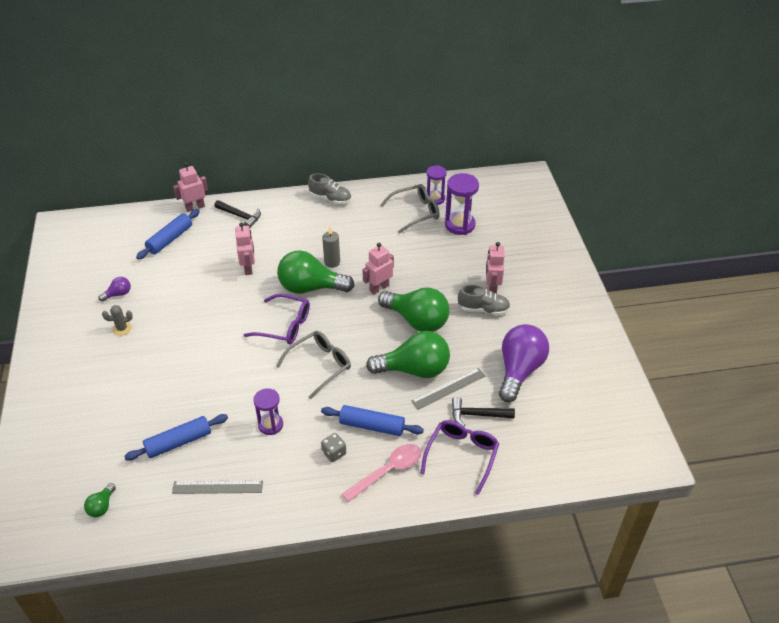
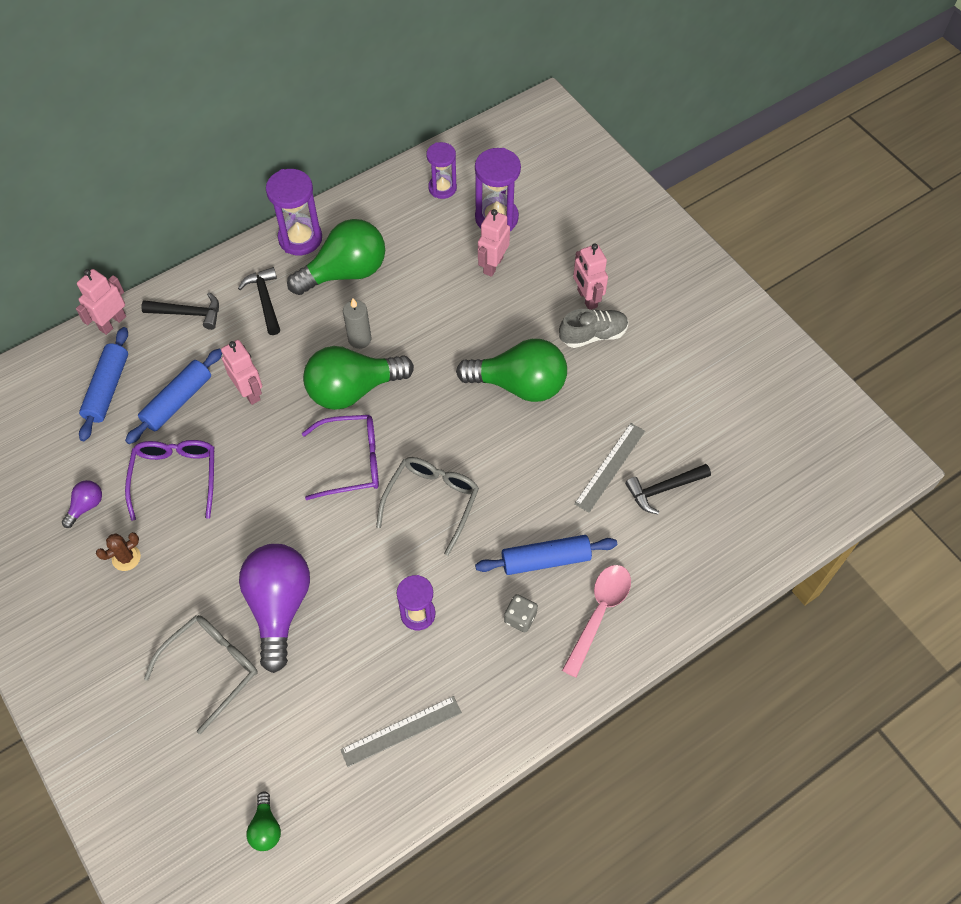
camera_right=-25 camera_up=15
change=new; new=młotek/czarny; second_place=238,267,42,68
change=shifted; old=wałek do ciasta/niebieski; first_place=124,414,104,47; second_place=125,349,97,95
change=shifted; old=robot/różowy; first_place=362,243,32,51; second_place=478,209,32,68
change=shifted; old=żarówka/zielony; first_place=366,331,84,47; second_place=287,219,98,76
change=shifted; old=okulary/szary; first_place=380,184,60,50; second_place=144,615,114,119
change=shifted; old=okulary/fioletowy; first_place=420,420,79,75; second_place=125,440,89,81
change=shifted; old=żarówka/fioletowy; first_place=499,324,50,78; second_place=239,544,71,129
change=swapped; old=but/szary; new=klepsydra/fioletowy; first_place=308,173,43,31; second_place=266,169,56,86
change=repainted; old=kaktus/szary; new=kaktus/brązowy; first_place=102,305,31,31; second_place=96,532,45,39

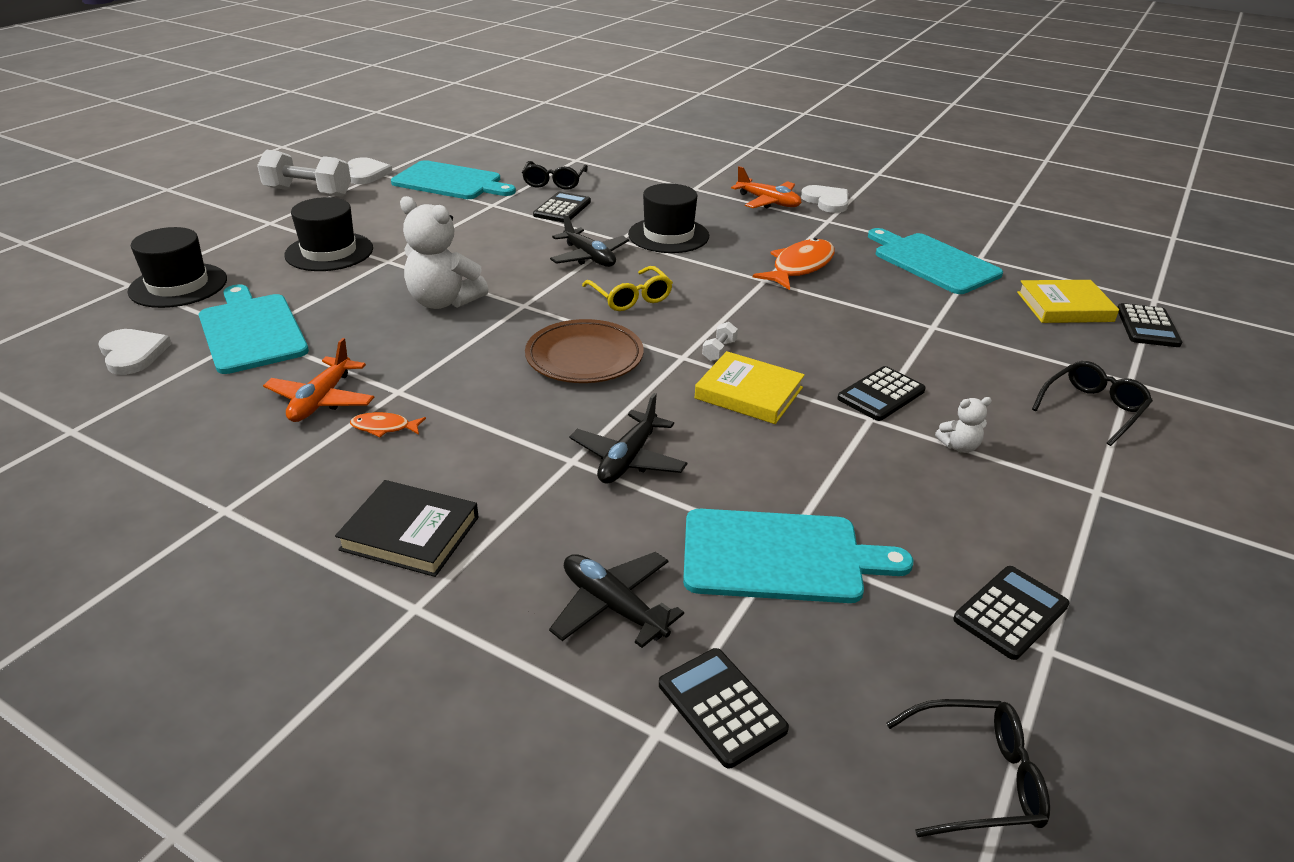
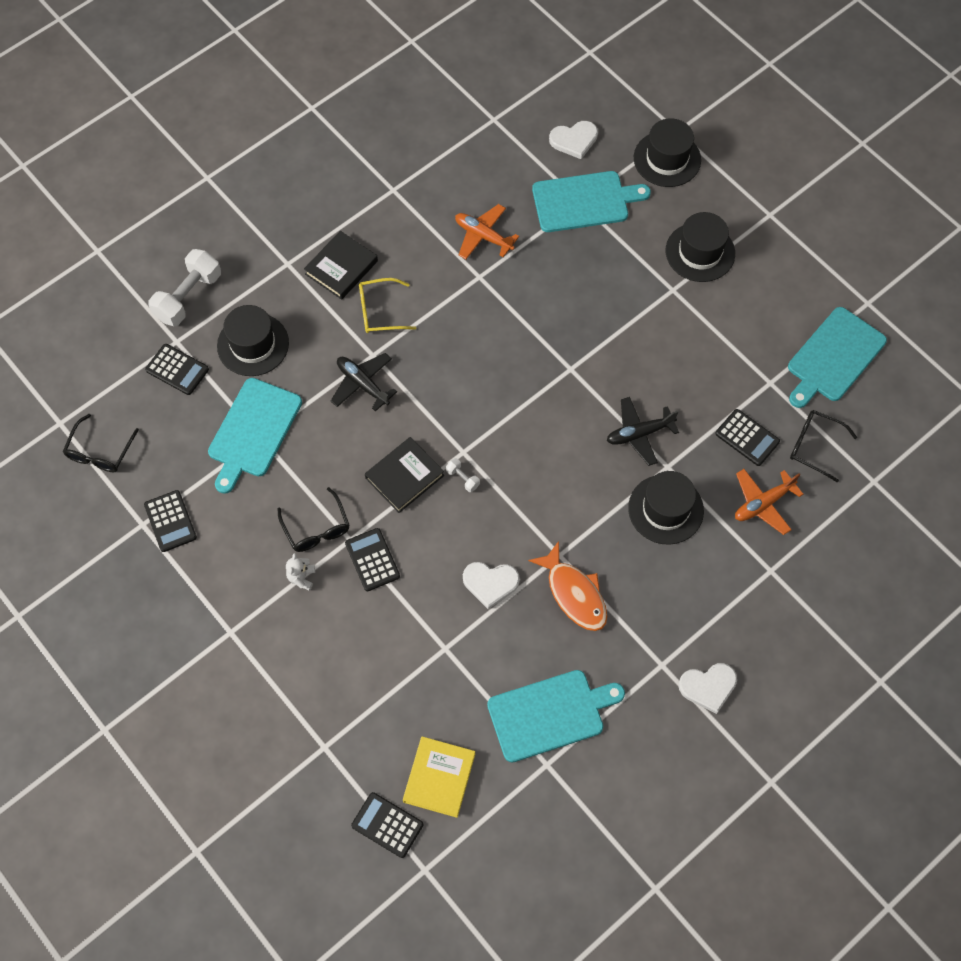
camera_right=110 camera_up=30
change=gone; old=ryba/pomarańczowy; first_place=350,412,76,26
change=gone; old=miś/biały; first_place=400,196,88,113
change=gone; old=talerz/brązowy; first_place=525,319,118,64
change=shifted; old=hantel/biały; first_place=257,150,94,47; second_place=148,249,73,77
change=shifted; old=serce/biały; first_place=348,157,44,27; second_place=463,562,57,47
change=shifted; old=okulary/żółty; first_place=582,266,91,45; second_place=359,278,57,55
change=shifted; old=samolot/pomarańczowy; first_place=731,166,71,42; second_place=735,469,68,66
change=shifted; old=okulary/czarny; first_place=1032,361,121,85; second_place=277,487,72,65
change=swapped; old=samolot/czarny; new=kapelusz/czarny; first_place=549,552,135,96; second_place=217,305,72,71
change=repainted; old=książka/żółty; new=książka/czarny; first_place=695,351,110,73; second_place=365,437,79,76
change=rotated; old=kalkulator/czarny; first_place=659,648,130,120; second_place=145,344,64,51; degrees=45

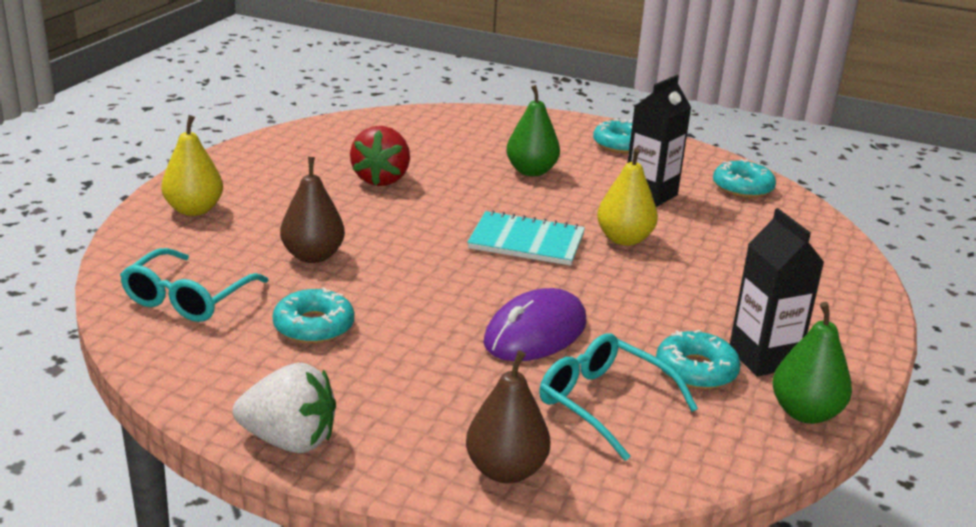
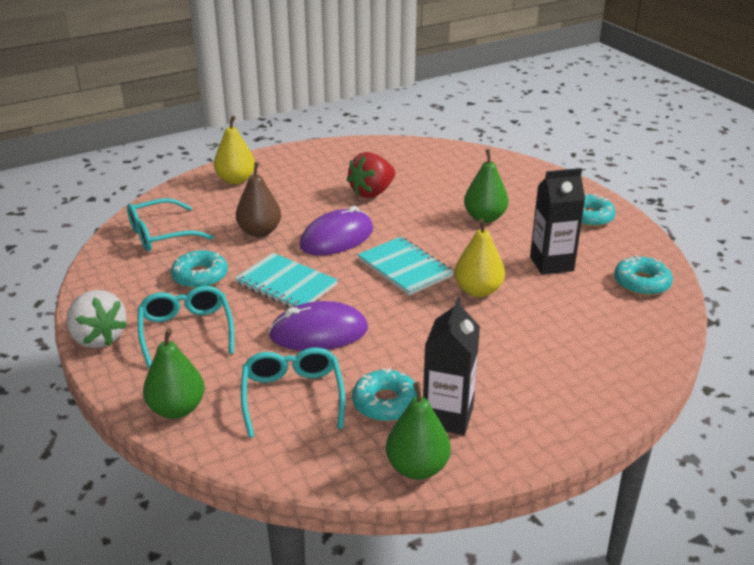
camera_right=40 camera_up=5
change=new; new=okulary/turkusowy; second_place=138,286,96,82
change=new; new=zeszyt/turkusowy; second_place=235,253,103,54
change=new; new=myszka/fioletowy; second_place=300,206,73,49
change=repainted; old=gruszka/brązowy; new=gruszka/zielony; first_place=466,350,84,133; second_place=143,328,62,91

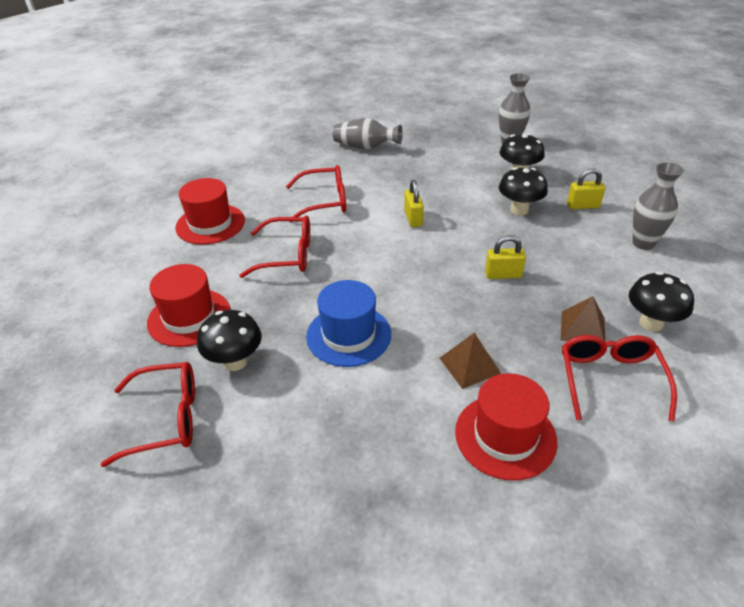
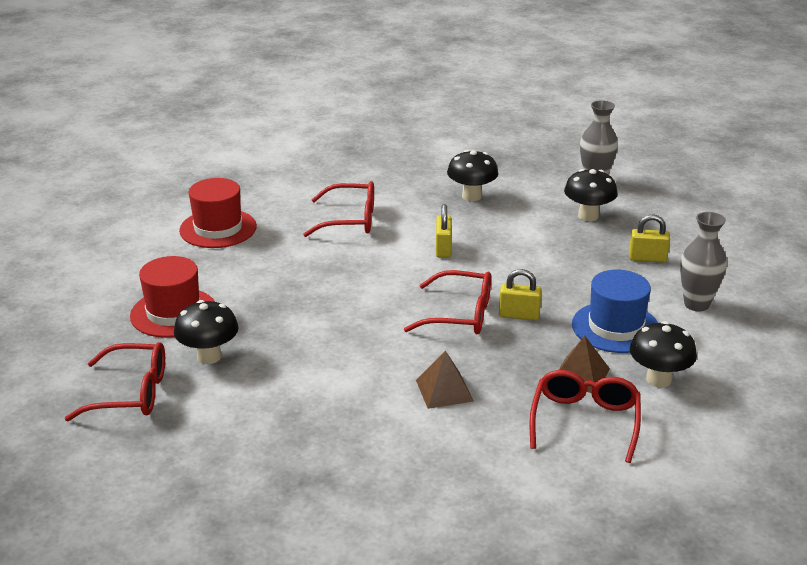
camera_right=10 camera_up=-10
change=gone; old=wazon/szary; first_place=333,118,70,32
change=gone; old=kapelusz/czerwony; first_place=455,373,103,108
change=shifted; old=okulary/czerwony; first_place=239,215,71,63; second_place=404,270,87,64
change=shifted; old=kapelusz/niebieski; first_place=306,280,85,87; second_place=572,270,86,83
change=shifted; old=grzyb/czarny; first_place=499,167,49,48; second_place=447,150,51,51

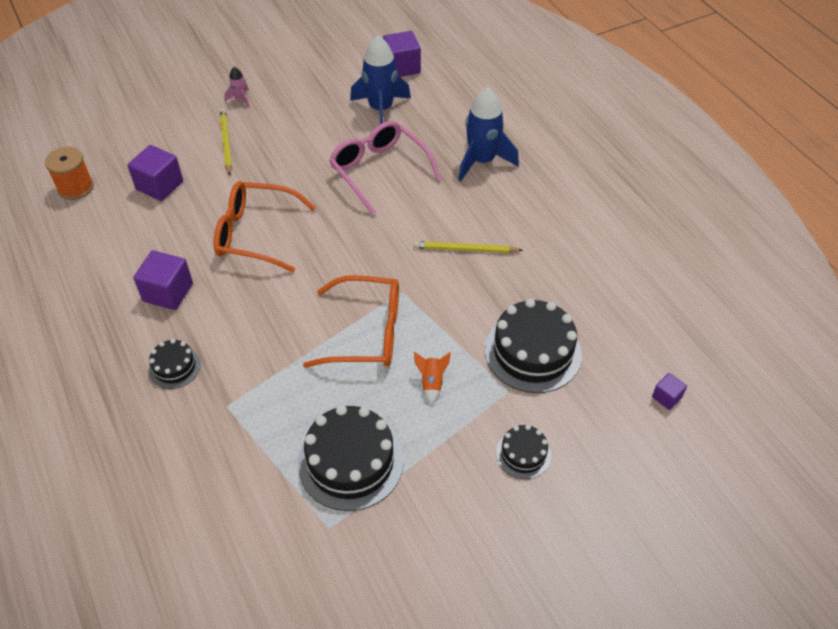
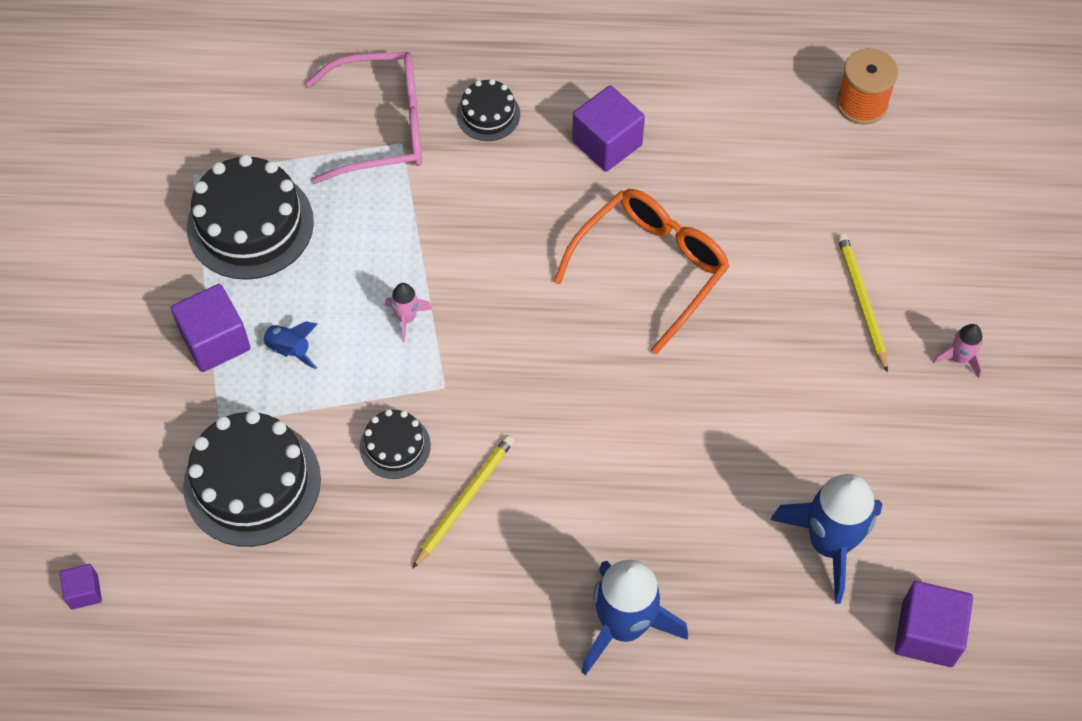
camera_right=120 camera_up=10
change=shifted; old=sześcian/fioletowy; first_place=127,145,56,56; second_place=171,284,80,88
change=shifted; old=okulary/różowy; first_place=329,121,112,94; second_place=306,52,116,132
change=shifted; old=tort/czarny; first_place=496,425,55,54; second_place=360,409,71,70
change=swapped; old=okulary/pomarańczowy; new=rakieta/różowy; first_place=303,275,96,93; second_place=385,283,47,59
change=repainted; old=rakieta/pomarańczowy; new=rakieta/niebieski; first_place=414,352,37,54; second_place=259,321,59,48
change=rotated; old=ołówek/żółty; first_place=220,108,12,68; second_place=837,233,51,140; degrees=-120

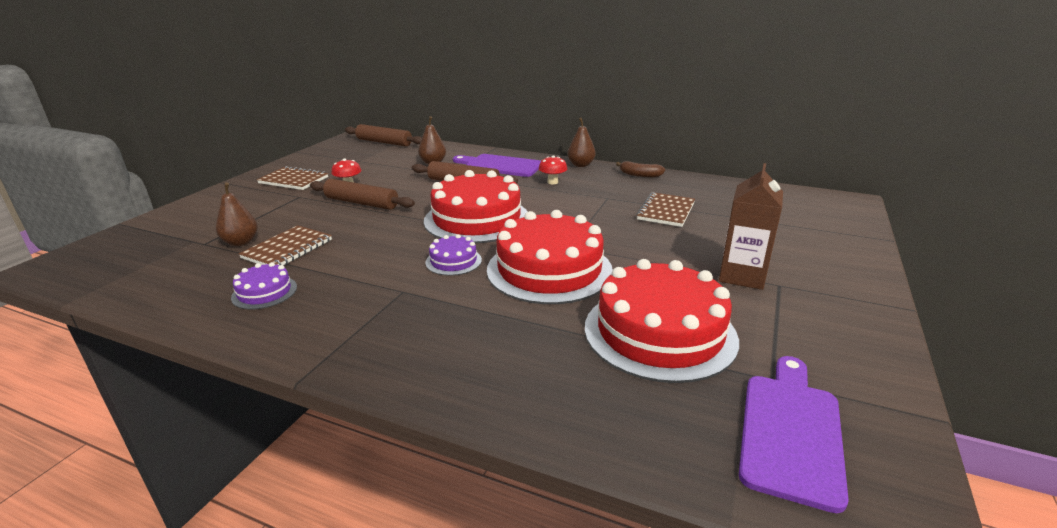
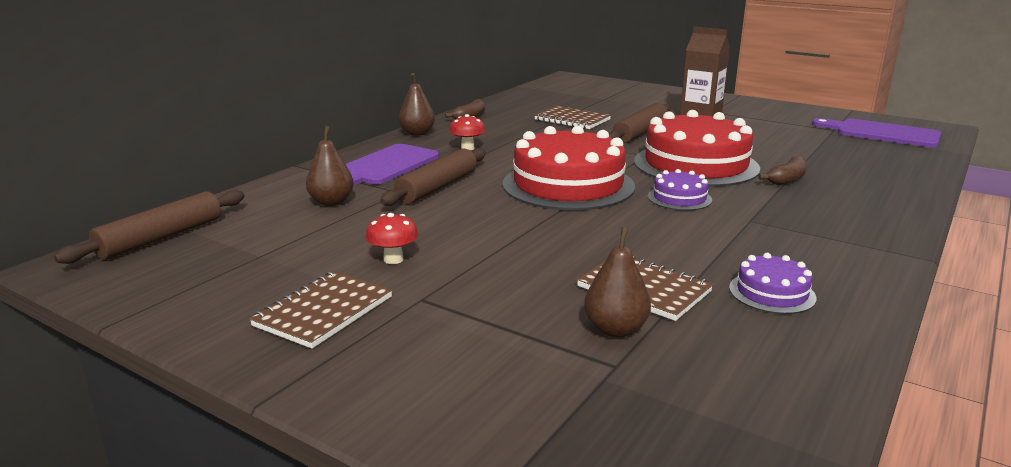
camera_right=-80 camera_up=-5
change=gone; old=tort/czerwony; first_place=585,259,154,124
change=new; new=banan/brązowy; second_place=758,156,49,29
change=shifted; old=wałek do ciasta/brązowy; first_place=310,179,105,31; second_place=609,103,62,40

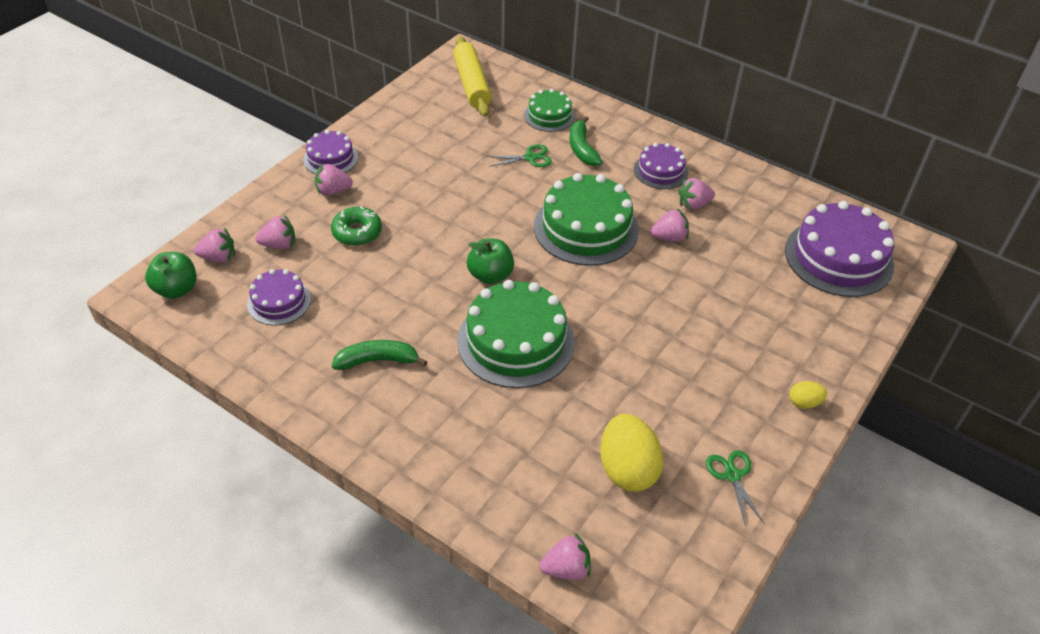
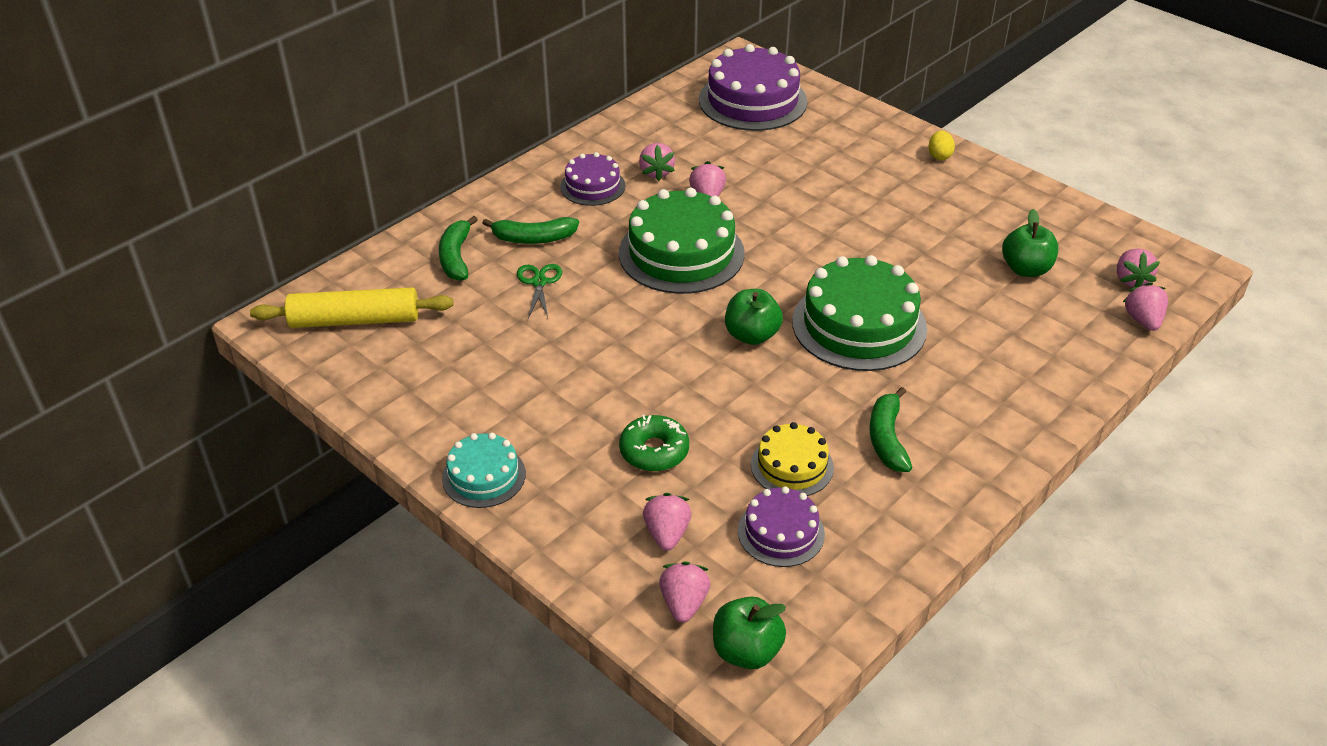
camera_right=-80 camera_up=-5
change=gone; old=nożyczki/zielony; first_place=706,450,58,77
change=new; new=tort/żółty; second_place=751,422,83,74
change=shifted; old=truskawka/różowy; first_place=315,164,38,32; second_place=1117,248,43,39
change=swapped; old=tort/zielony; new=banan/zielony; first_place=524,89,51,43; second_place=439,216,39,65
change=swapped; old=jajko/żółty; new=jabłko/zielony; first_place=600,414,64,77; second_place=1002,209,56,68
change=repainted; old=tort/fioletowy; new=tort/turkusowy; first_place=303,130,55,44; second_place=442,433,84,75

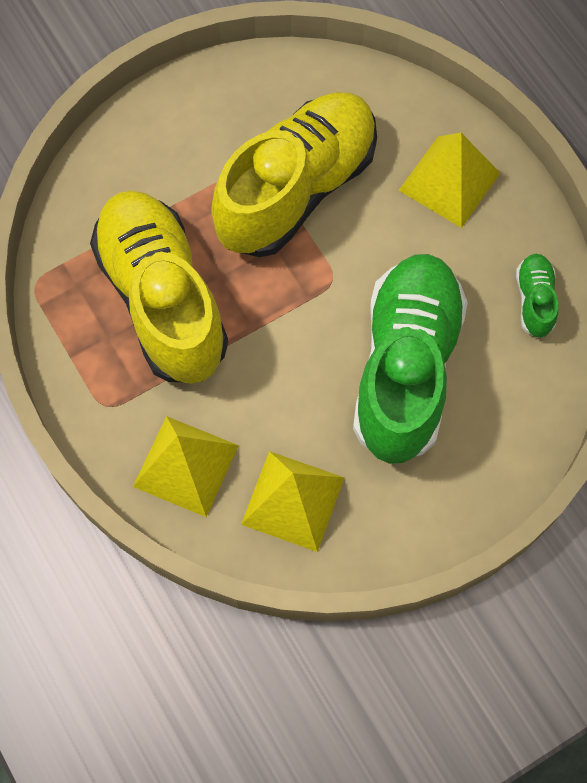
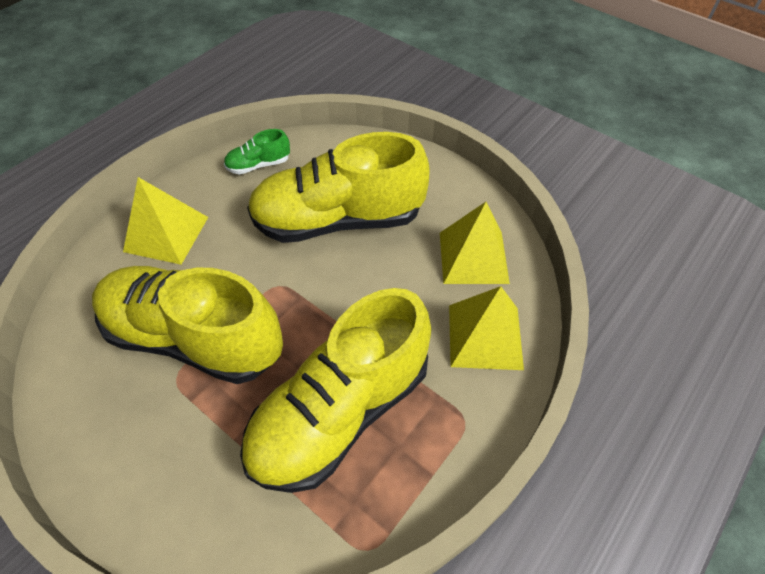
camera_right=-110 camera_up=-15
change=repainted; old=but/zielony; new=but/żółty; first_place=353,254,115,210; second_place=247,132,183,111

